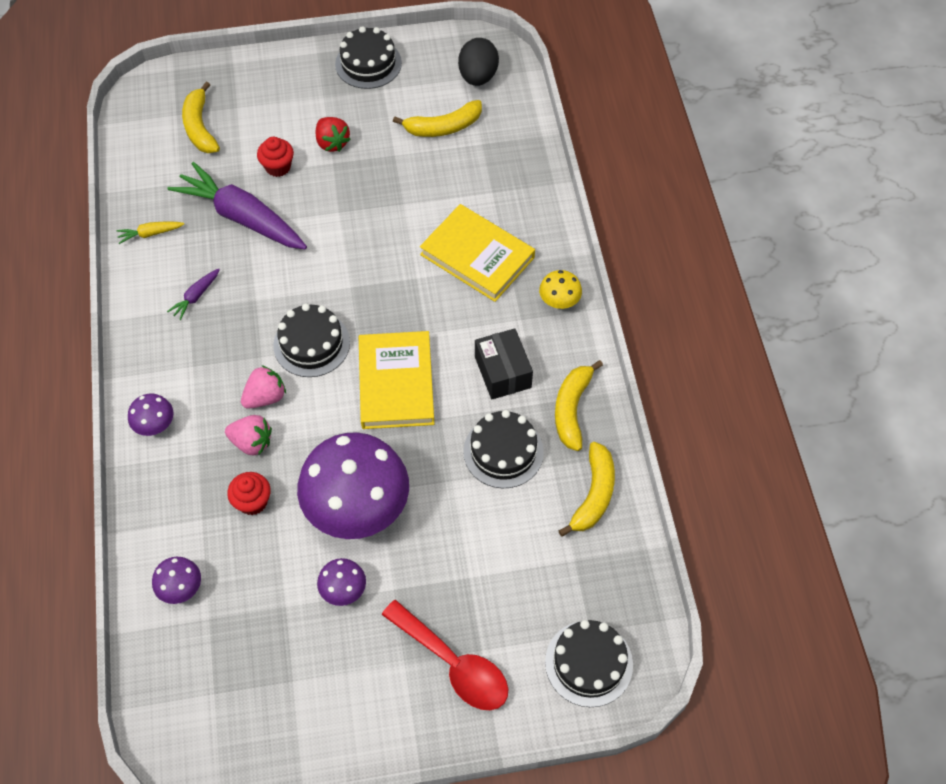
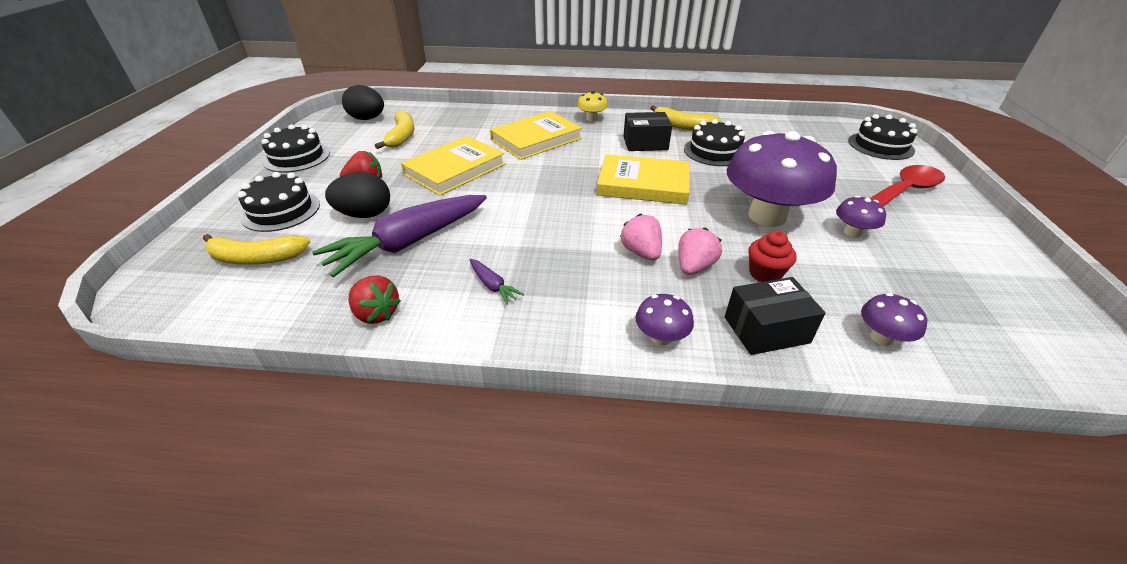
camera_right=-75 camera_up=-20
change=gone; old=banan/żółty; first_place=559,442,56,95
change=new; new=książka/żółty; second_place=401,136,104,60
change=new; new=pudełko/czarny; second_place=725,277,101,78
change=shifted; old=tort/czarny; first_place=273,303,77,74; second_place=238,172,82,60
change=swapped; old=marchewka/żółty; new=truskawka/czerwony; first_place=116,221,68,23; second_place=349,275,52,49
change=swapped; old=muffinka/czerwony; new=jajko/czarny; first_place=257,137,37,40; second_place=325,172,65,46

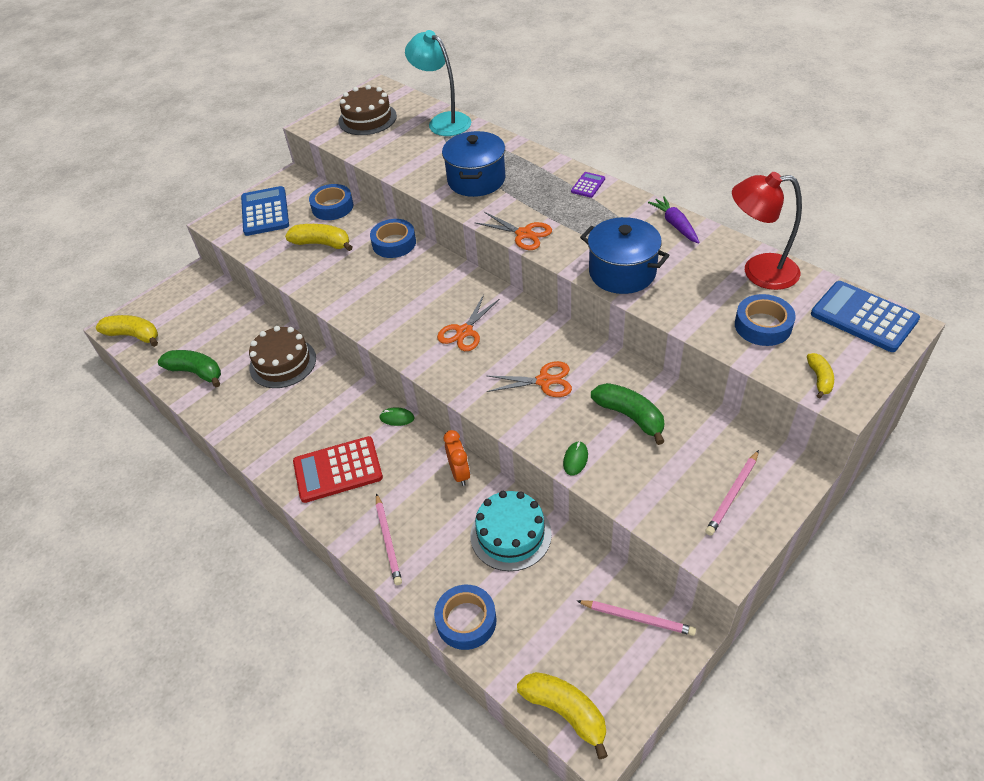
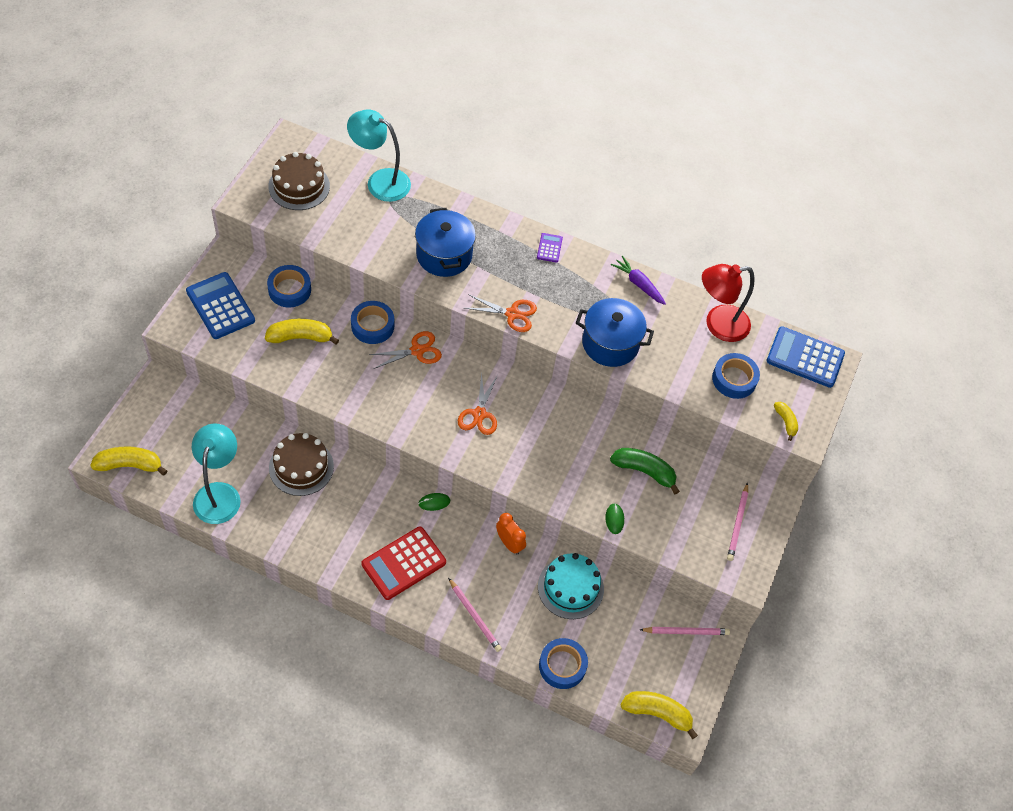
camera_right=-30 camera_up=10
change=shifted; old=nożyczki/pomarańczowy; first_place=487,361,85,36; second_place=369,331,73,38
change=swapped; old=banan/zielony; new=lampka/turkusowy; first_place=158,350,63,37; second_place=192,423,49,101

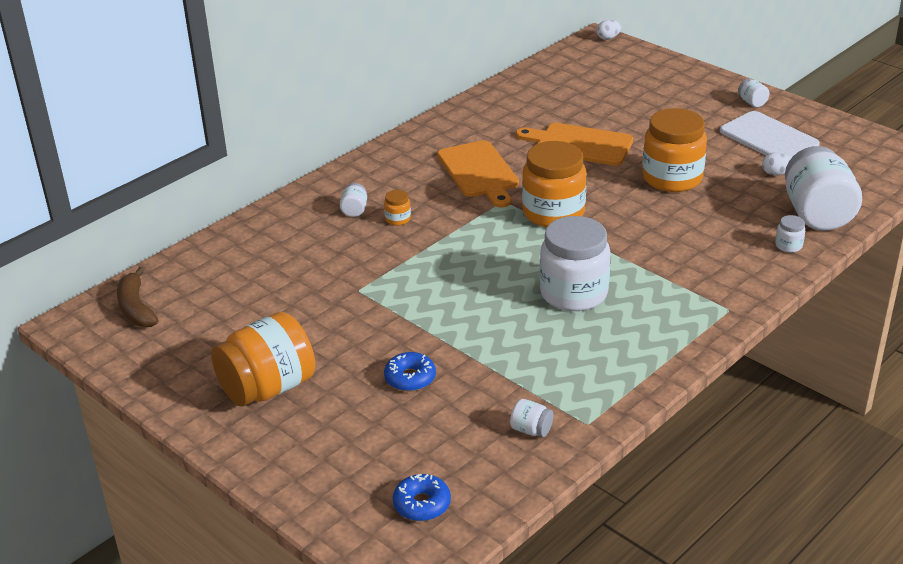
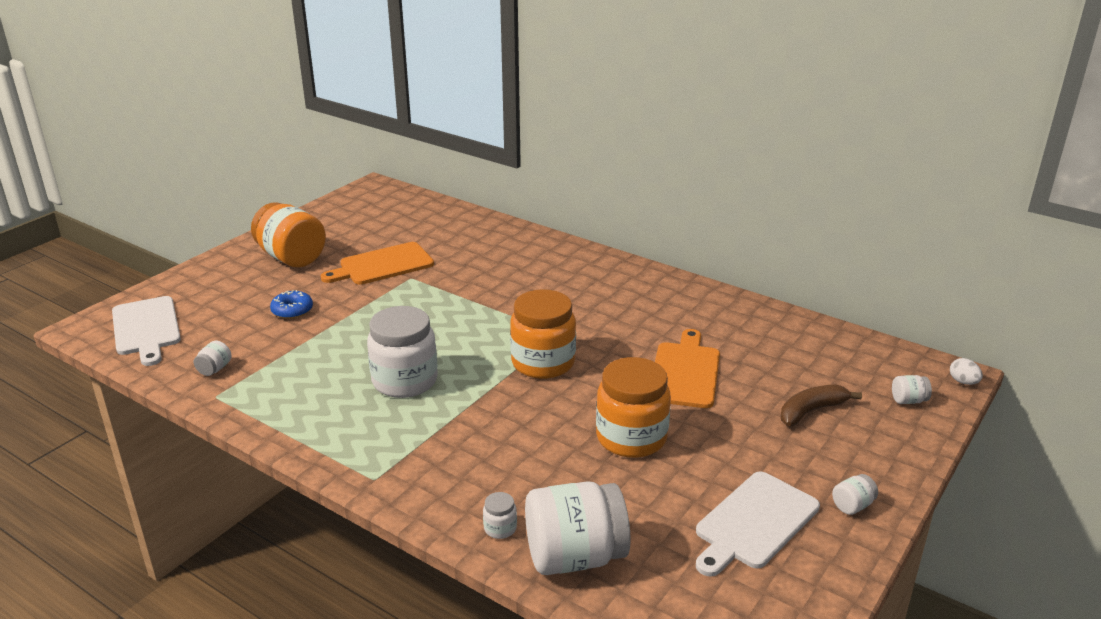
camera_right=80 camera_up=-5
change=gone; old=słoik/pomarańczowy; first_place=384,190,27,36
change=gone; old=jajko/biały; first_place=762,152,29,23
change=shifted; old=banan/brązowy; first_place=117,267,42,60; second_place=781,384,81,42
change=shifted; old=słoik/biały; first_place=340,183,27,34; second_place=892,375,40,29
change=shifted; old=deska do krojenia/pomarańczowy; first_place=437,140,82,68; second_place=321,242,113,43
change=swapped; old=donut/niebieski; new=deska do krojenia/biały; first_place=393,474,58,47; second_place=112,296,69,70

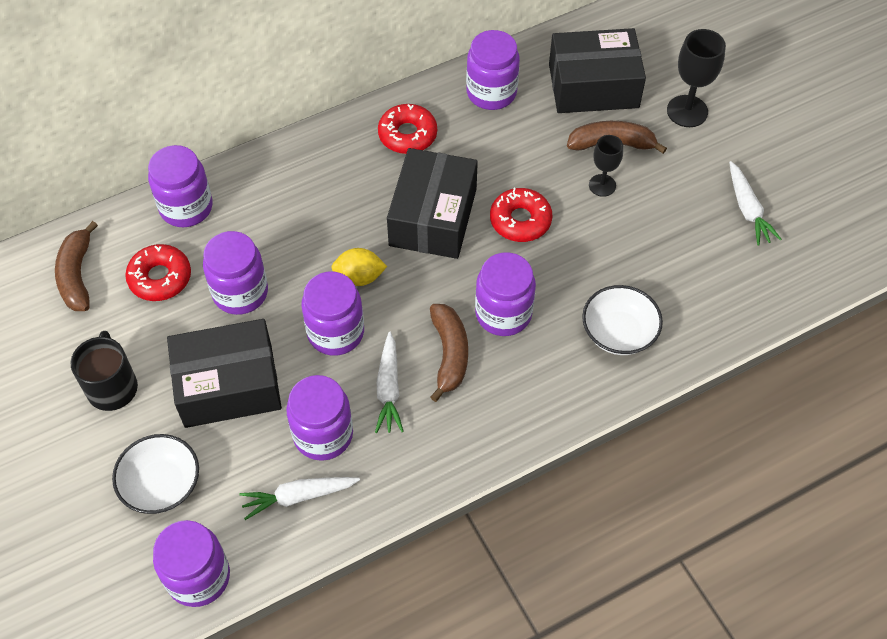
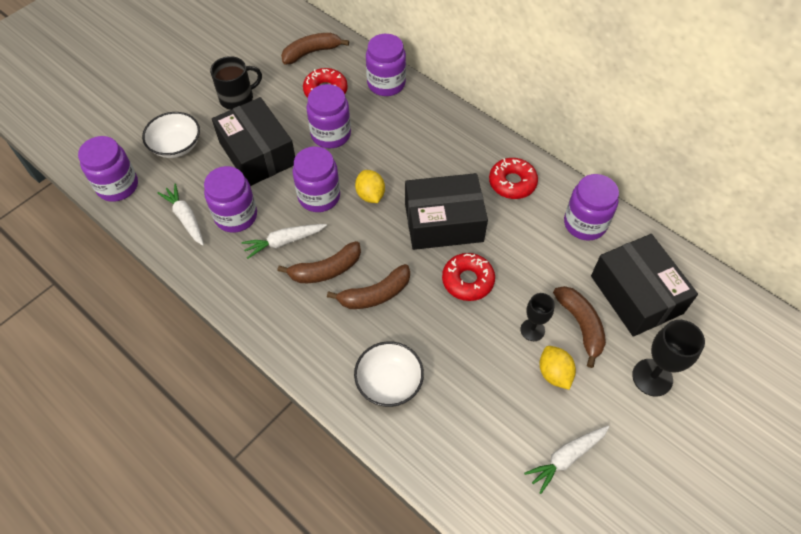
camera_right=70 camera_up=0
change=new; new=cytryna/żółty; second_place=540,346,36,44
change=swapped; old=słoik/fioletowy; new=banan/brązowy; first_place=475,252,61,84; second_place=327,264,83,45

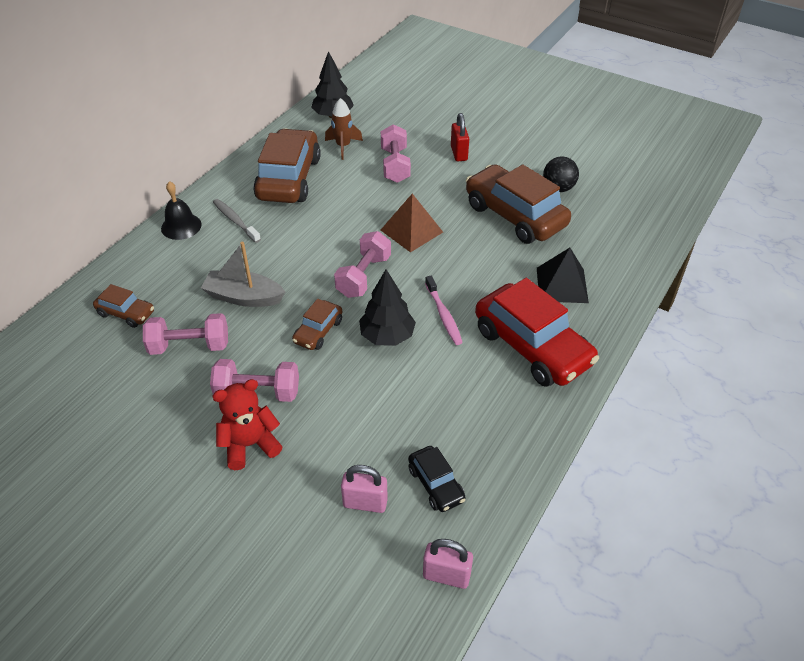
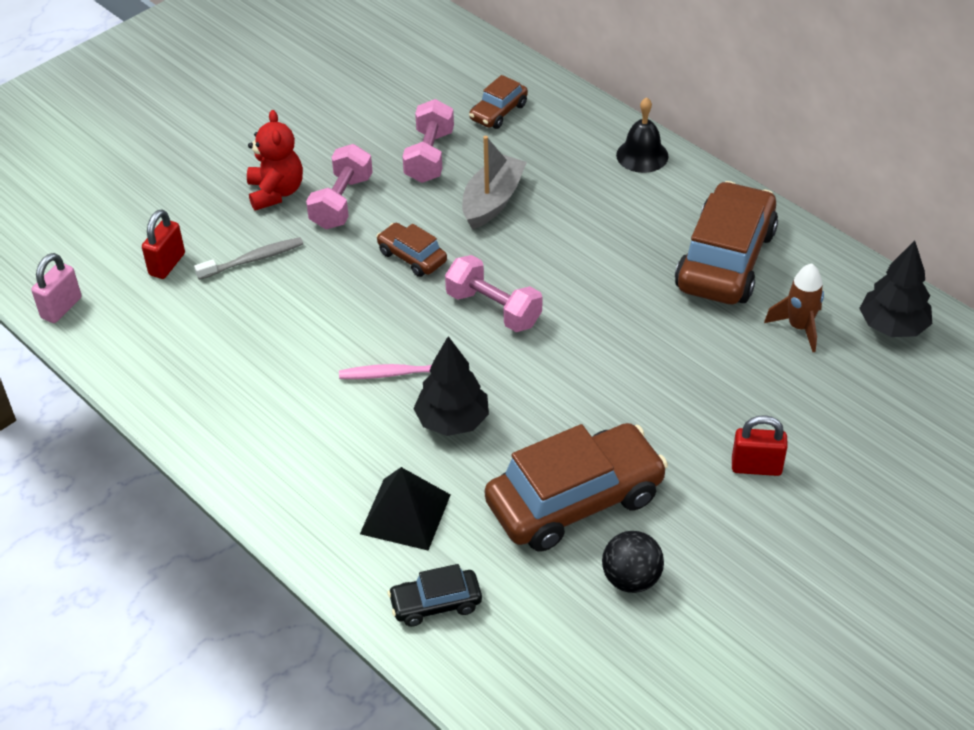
camera_right=105 camera_up=0
change=gone; old=hantel/różowy; first_place=381,124,30,59
change=gone; old=piramida/brązowy; first_place=381,194,62,58
change=gone; old=samochód/czerwony; first_place=475,278,124,109
change=shifted; old=szczoteczka do zębów/szary; first_place=213,199,48,44; second_place=194,237,109,43
change=shifted; old=drzewko/czarny; first_place=359,269,57,77; second_place=413,336,76,100
change=shifted; old=samochód/czarny; first_place=408,446,58,66; second_place=388,564,94,63
change=repainted; old=kłódka/różowy; new=kłódka/czerwony; first_place=341,465,47,48; second_place=142,209,43,70
change=rotated; old=samochód/brązowy; first_place=253,128,68,75; second_place=675,181,103,123; degrees=-90

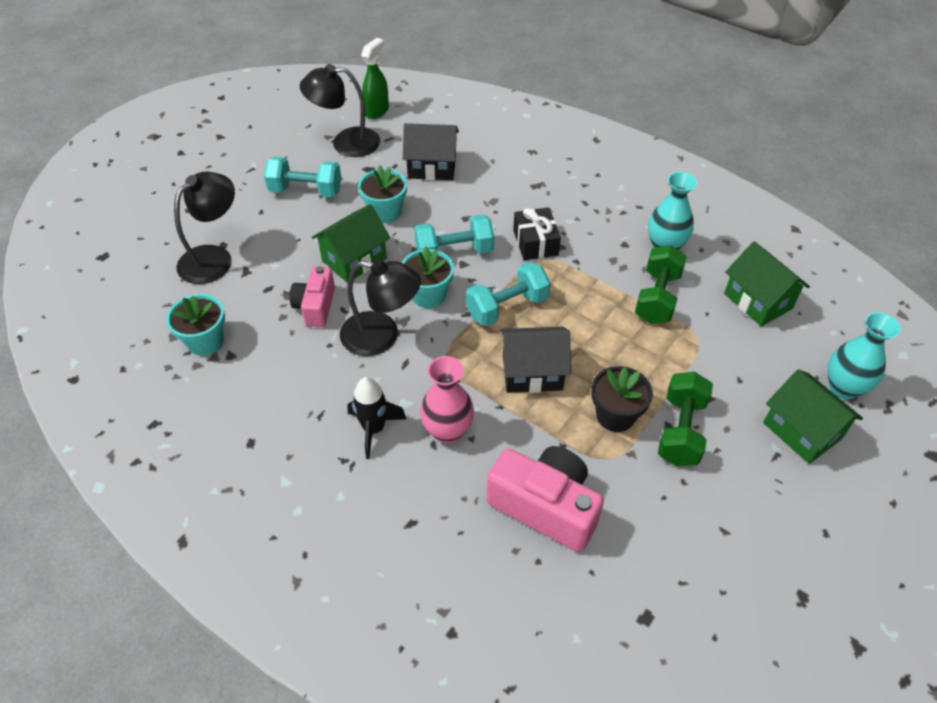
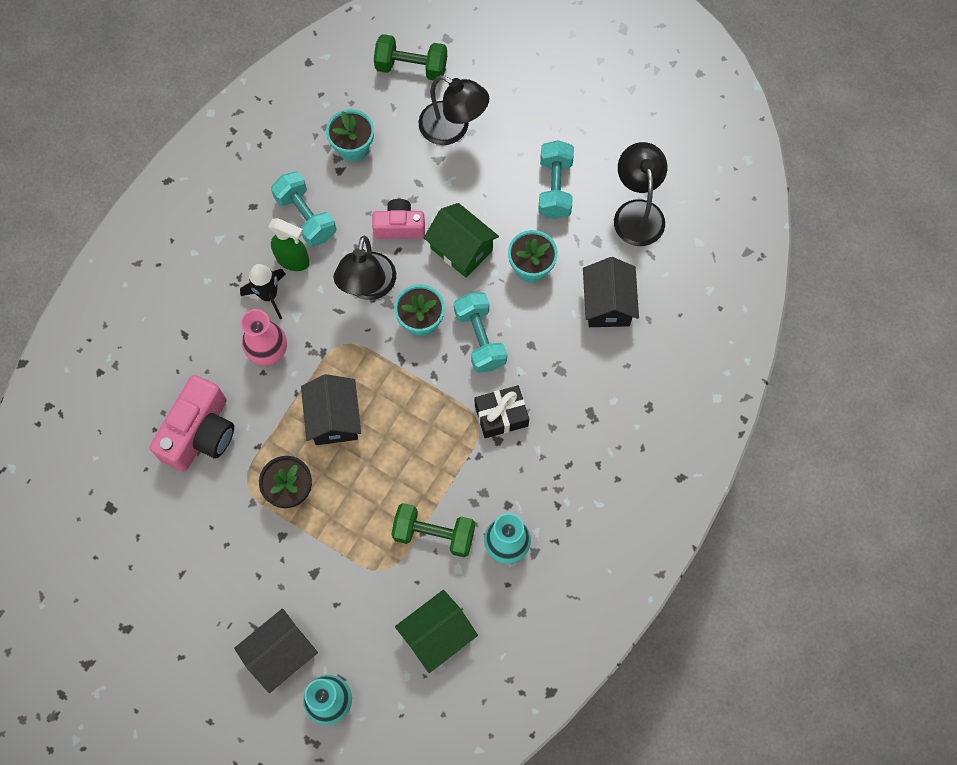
camera_right=85 camera_up=20
change=shifted; old=spryskiwacz/zielony; first_place=361,38,28,81; second_place=269,218,41,53
change=shifted; old=hantel/turkusowy; first_place=466,262,84,64; second_place=271,172,65,75
change=shifted; old=hantel/zielony; first_place=658,372,55,94; second_place=374,34,73,46
change=repainted; old=domek/zielony; new=domek/czarny; first_place=763,369,100,95; second_place=234,608,84,85

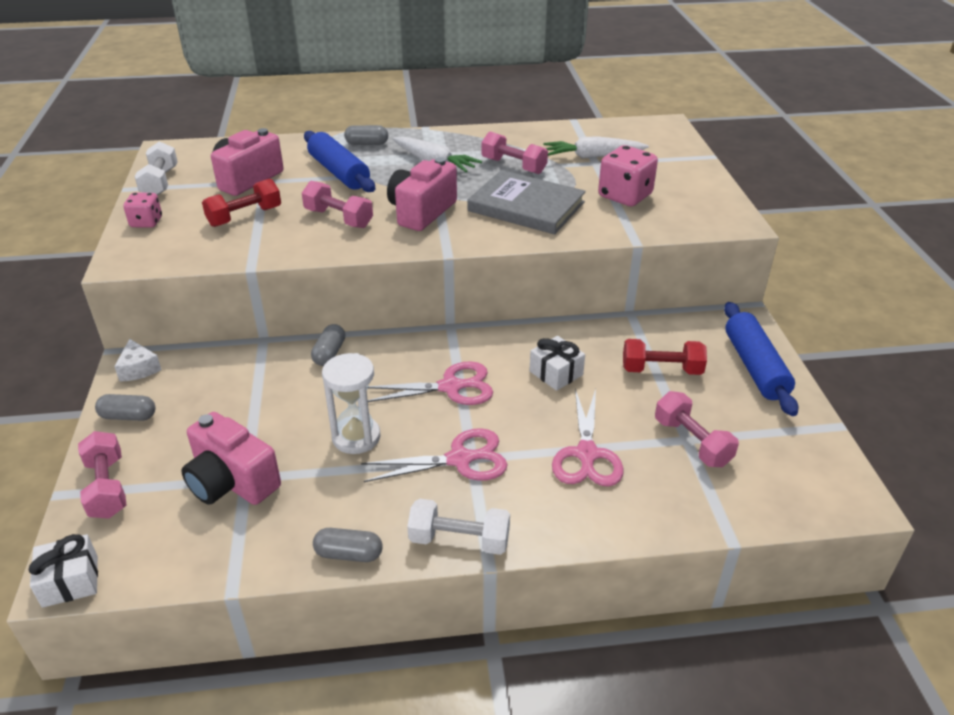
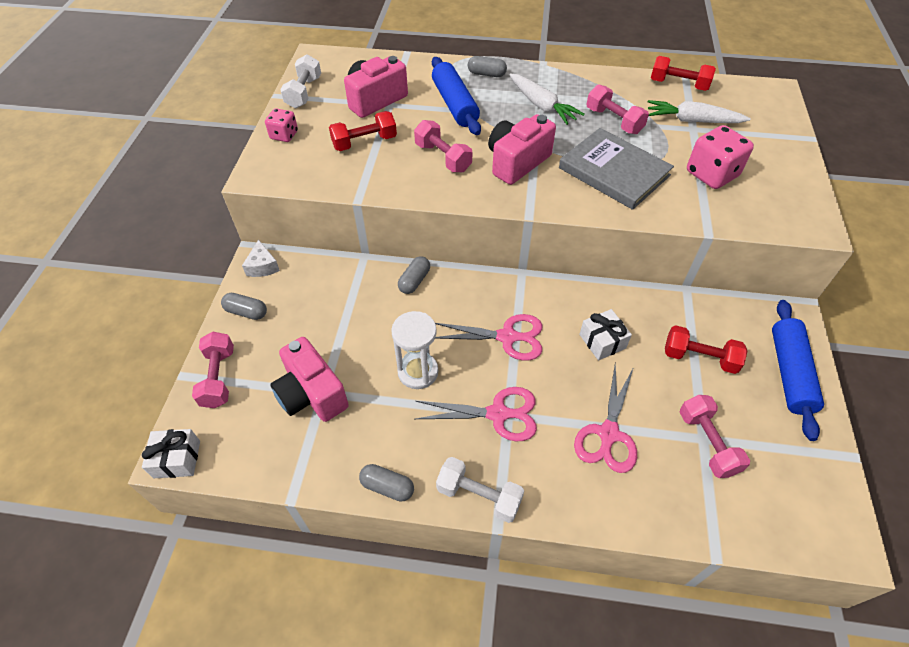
camera_right=15 camera_up=15
change=new; new=hantel/czerwony; second_place=651,56,65,35

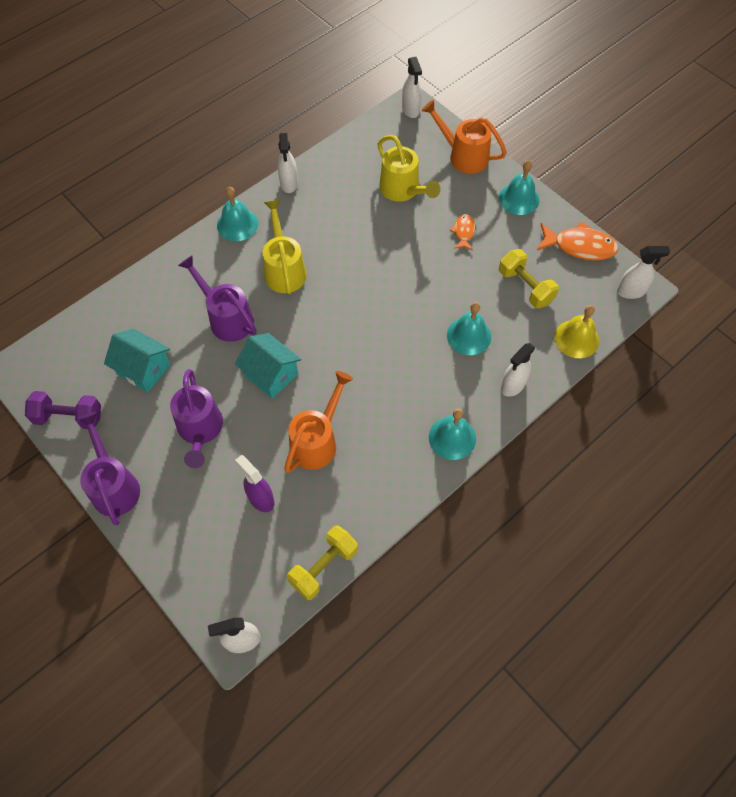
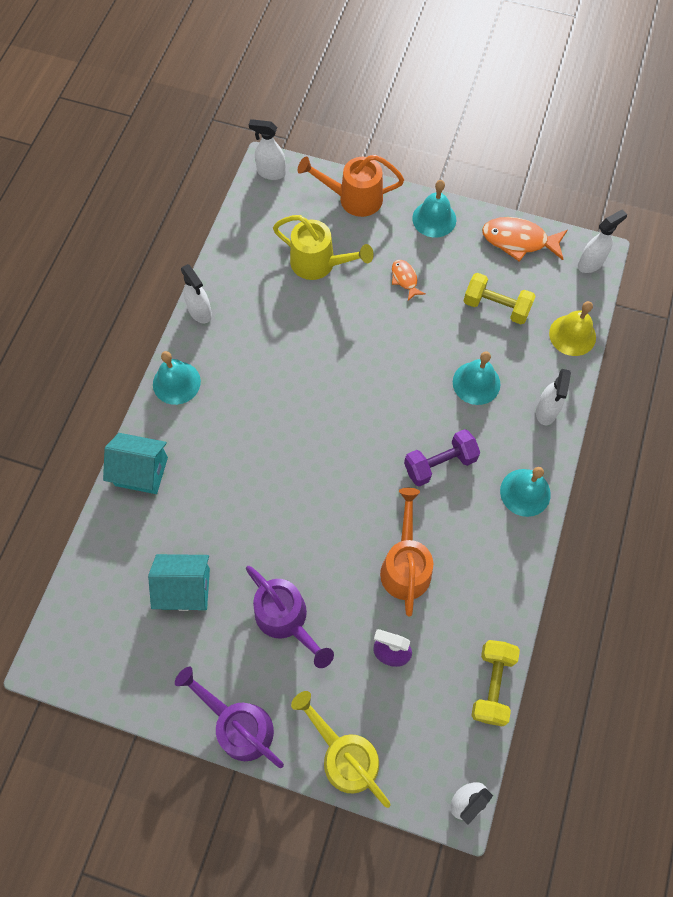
camera_right=-30 camera_up=5
change=gone; old=konewka/fioletowy; first_place=178,255,79,87
change=shifted; old=hantel/fioletowy; first_place=25,391,76,38; second_place=404,429,76,58
change=shifted; old=domek/turkusowy; first_place=235,333,66,66; second_place=103,433,65,61
change=shifted; old=konewka/żółty; first_place=263,200,44,94; second_place=291,691,100,117
change=rotated; old=spryskiwacz/biały; first_place=402,57,20,61; second_place=249,119,37,61; degrees=150
change=rotated; old=ryba/pomarańczowy; first_place=537,222,81,38; second_place=482,217,85,45; degrees=-150

